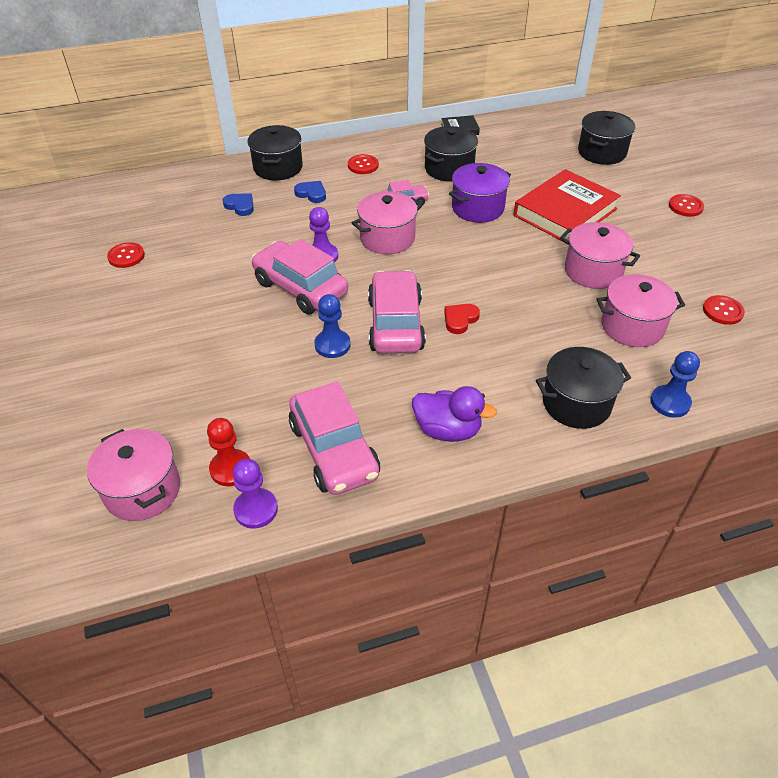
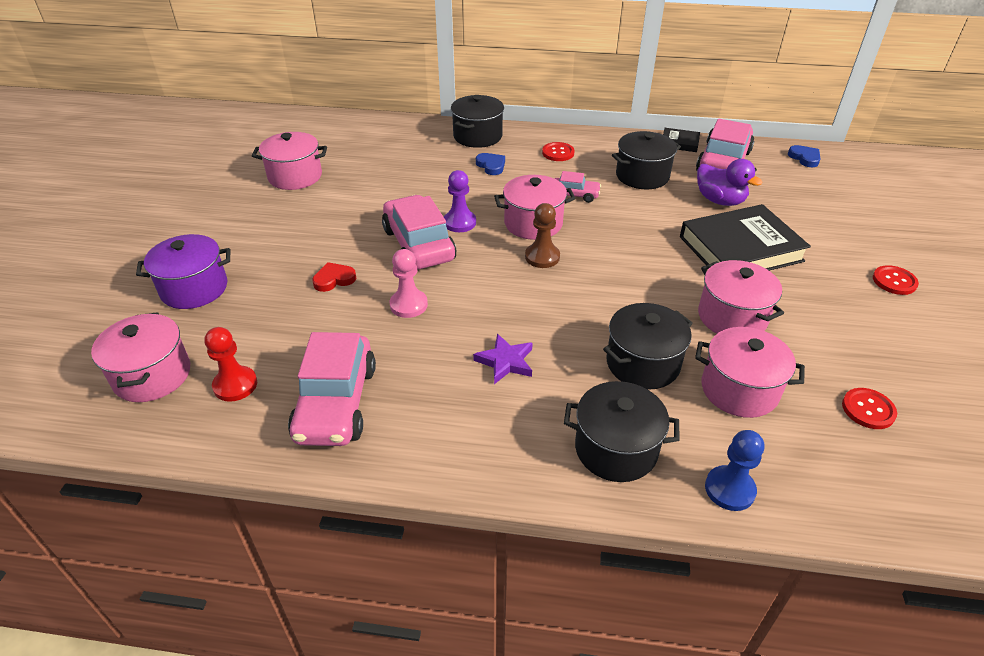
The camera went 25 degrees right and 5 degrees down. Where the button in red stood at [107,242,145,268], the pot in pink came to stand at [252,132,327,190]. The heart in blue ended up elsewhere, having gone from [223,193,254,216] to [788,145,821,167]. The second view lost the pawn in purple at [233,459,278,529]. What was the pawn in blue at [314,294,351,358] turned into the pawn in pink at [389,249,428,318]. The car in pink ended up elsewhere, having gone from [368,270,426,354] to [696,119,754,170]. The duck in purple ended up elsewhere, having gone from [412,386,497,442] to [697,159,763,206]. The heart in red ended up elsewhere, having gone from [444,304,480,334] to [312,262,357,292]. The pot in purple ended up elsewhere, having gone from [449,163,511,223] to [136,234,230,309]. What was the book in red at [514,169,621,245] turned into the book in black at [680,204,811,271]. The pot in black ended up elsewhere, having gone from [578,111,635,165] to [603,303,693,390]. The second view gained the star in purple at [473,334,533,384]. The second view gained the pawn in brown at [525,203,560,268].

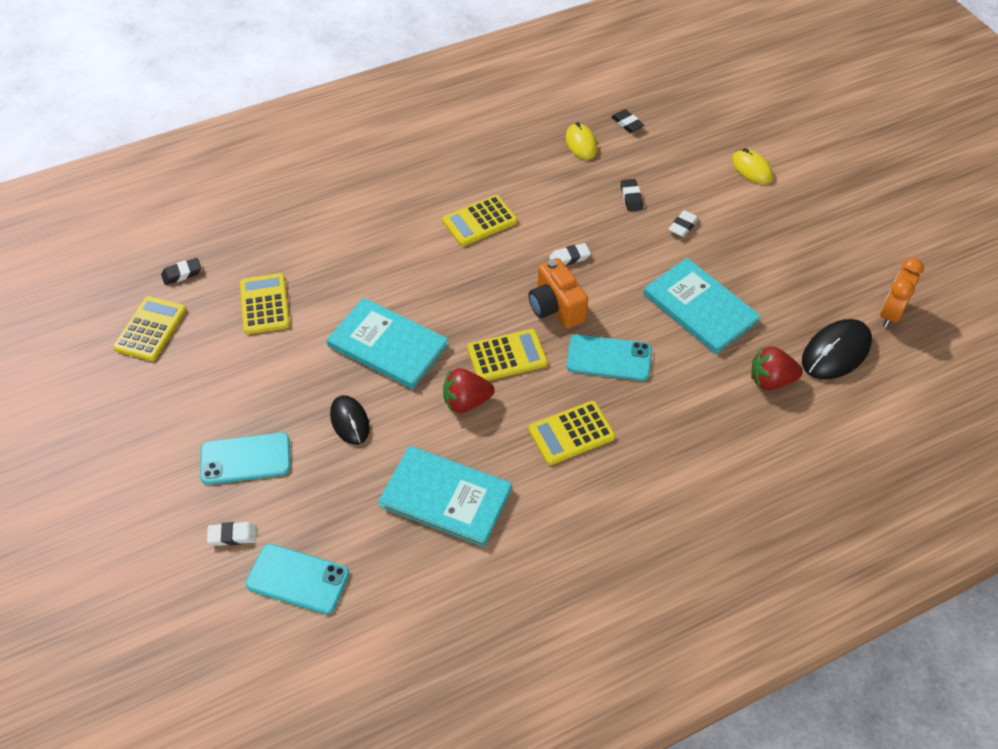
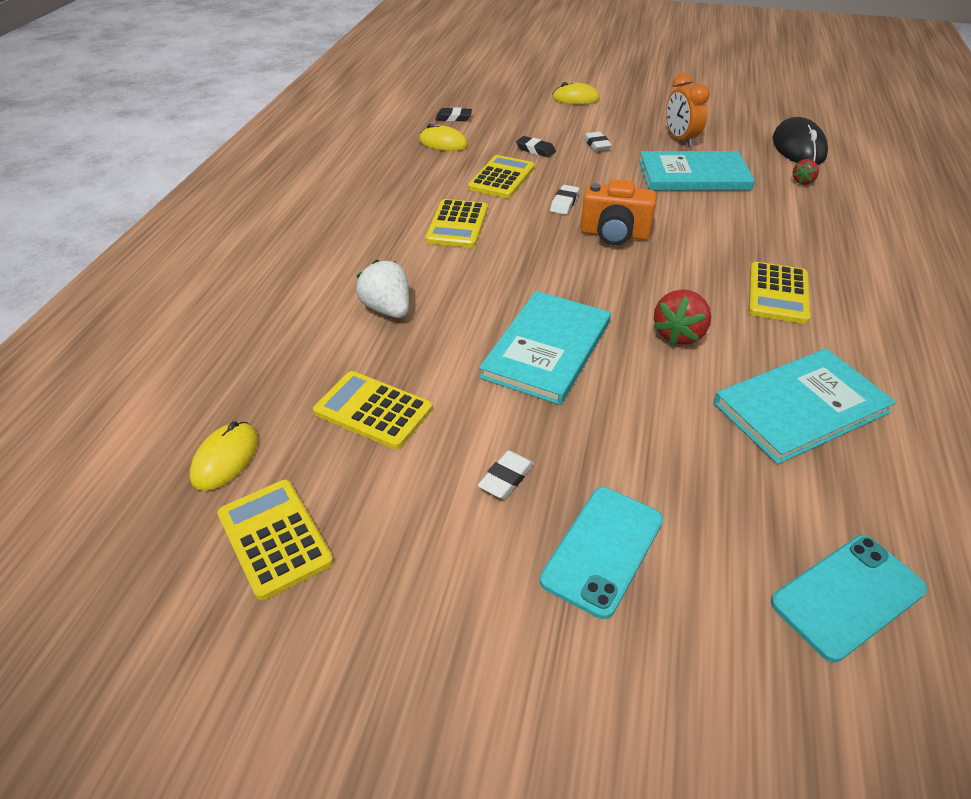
The camera went 50 degrees left and 10 degrees down. Where the eraser in black stood at [161,258,201,285], the mouse in yellow came to stand at [190,421,259,491]. The eraser in white ended up elsewhere, having gone from [207,522,257,546] to [478,451,534,499]. The book in turquoise at [327,298,448,389] ended up facing another way, 45 degrees counterclockwise from before. The second view lost the mouse in black at [330,395,370,445]. The calculator in yellow ended up elsewhere, having gone from [467,329,548,381] to [468,155,535,198]. The second view lost the phone in turquoise at [567,334,652,381]. The size of the strawberry in red at [751,346,803,390] changed by a factor of 0.58. The clock in orange ended up elsewhere, having gone from [880,258,924,328] to [666,73,709,147]. The second view gained the strawberry in white at [356,260,409,318].

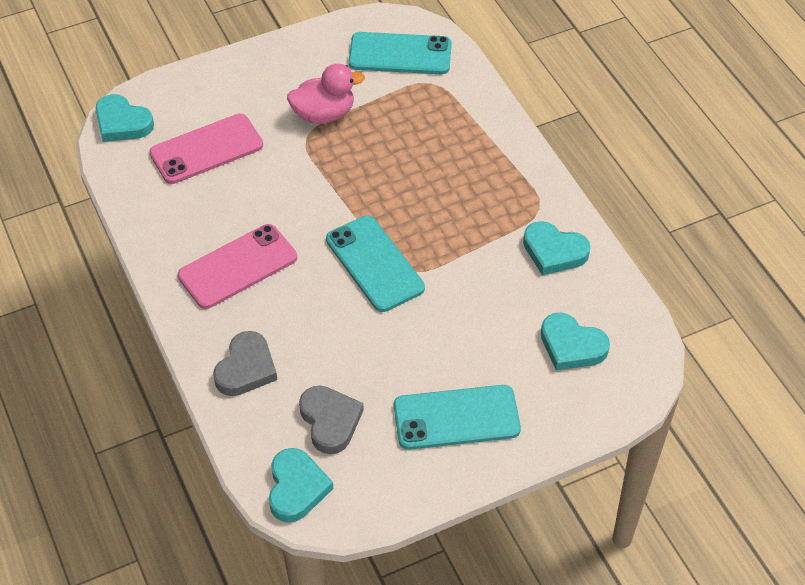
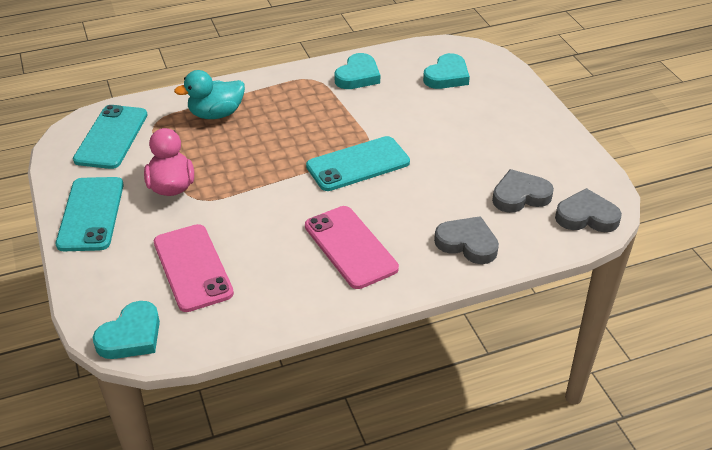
The camera went 85 degrees left and 10 degrees down. What was the heart in turquoise at [269,448,333,523] turned into the heart in grey at [555,188,622,232]. The phone in turquoise ended up elsewhere, having gone from [394,385,521,450] to [56,177,124,251]. The second view gained the duck in turquoise at [174,70,245,119].

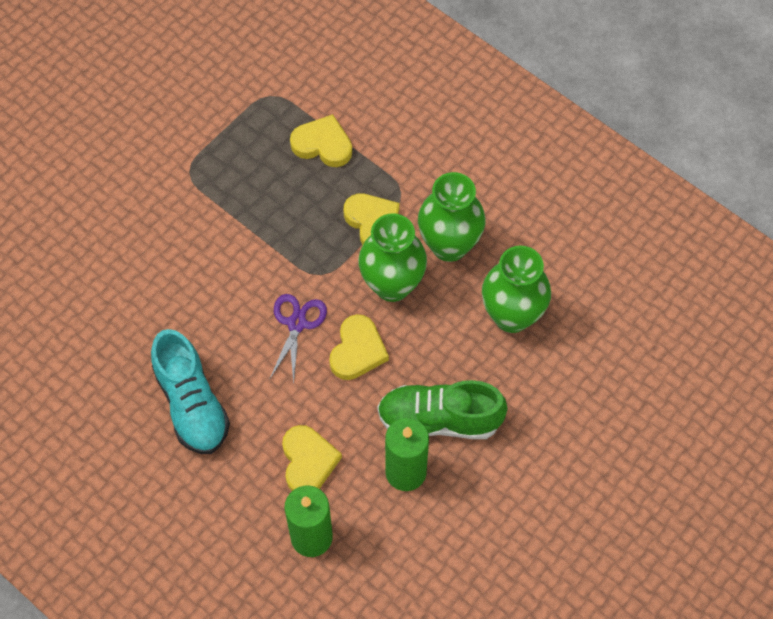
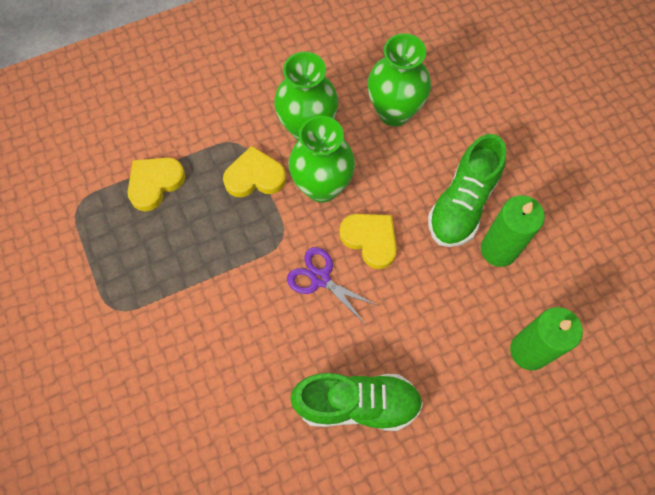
The camera went 65 degrees left and 5 degrees up. What was the shoe in turquoise at [151,329,230,454] turned into the shoe in green at [290,373,423,431]. The second view lost the heart in yellow at [282,425,342,491].

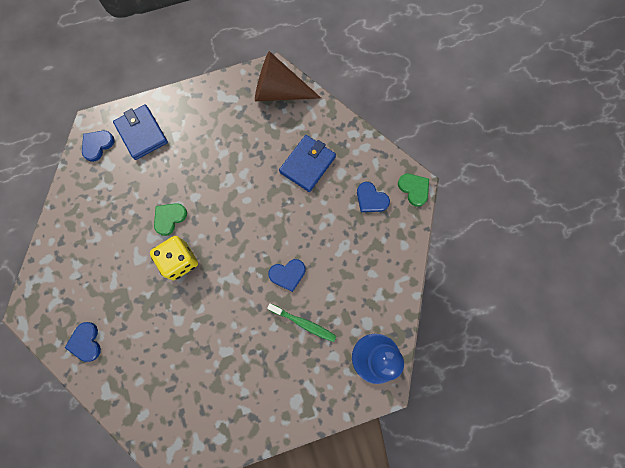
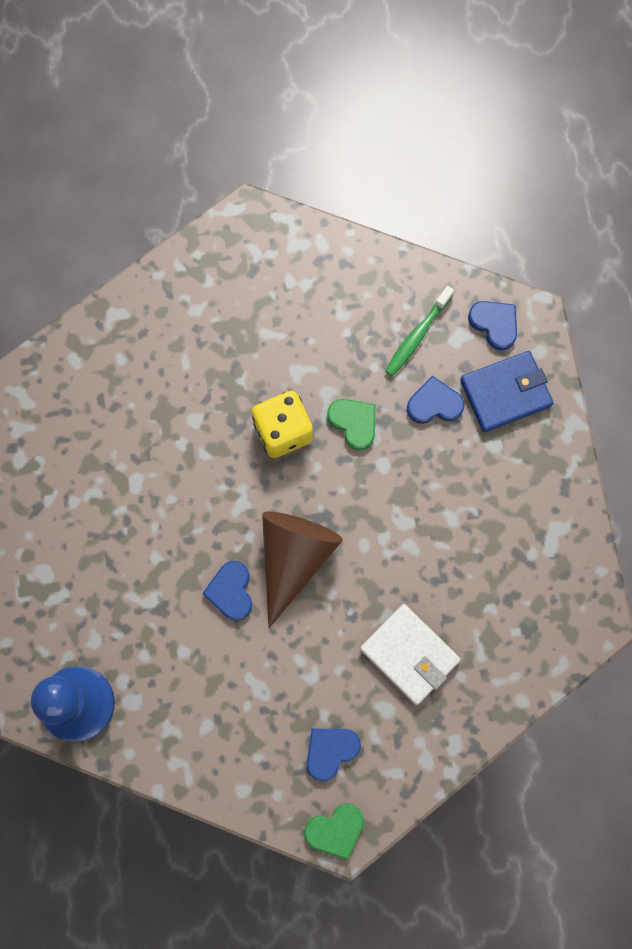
The camera went 100 degrees right and 0 degrees up. The heart in blue ended up elsewhere, having gone from [65,322,101,362] to [407,376,464,424]. The cone in brown ended up elsewhere, having gone from [255,51,321,101] to [262,512,343,628]. The toothbrush in green ended up elsewhere, having gone from [267,304,336,342] to [385,286,454,377]. What was the wallet in blue at [279,135,336,192] turned into the wallet in white at [360,604,460,705].

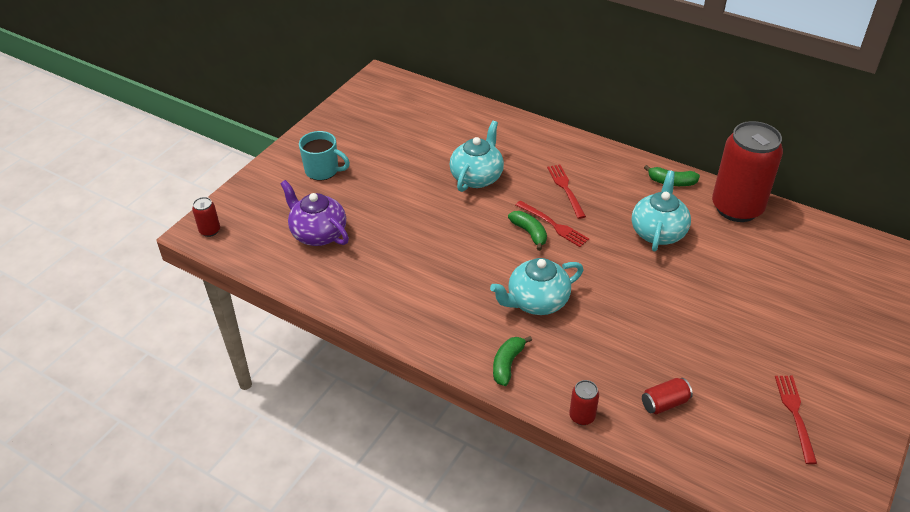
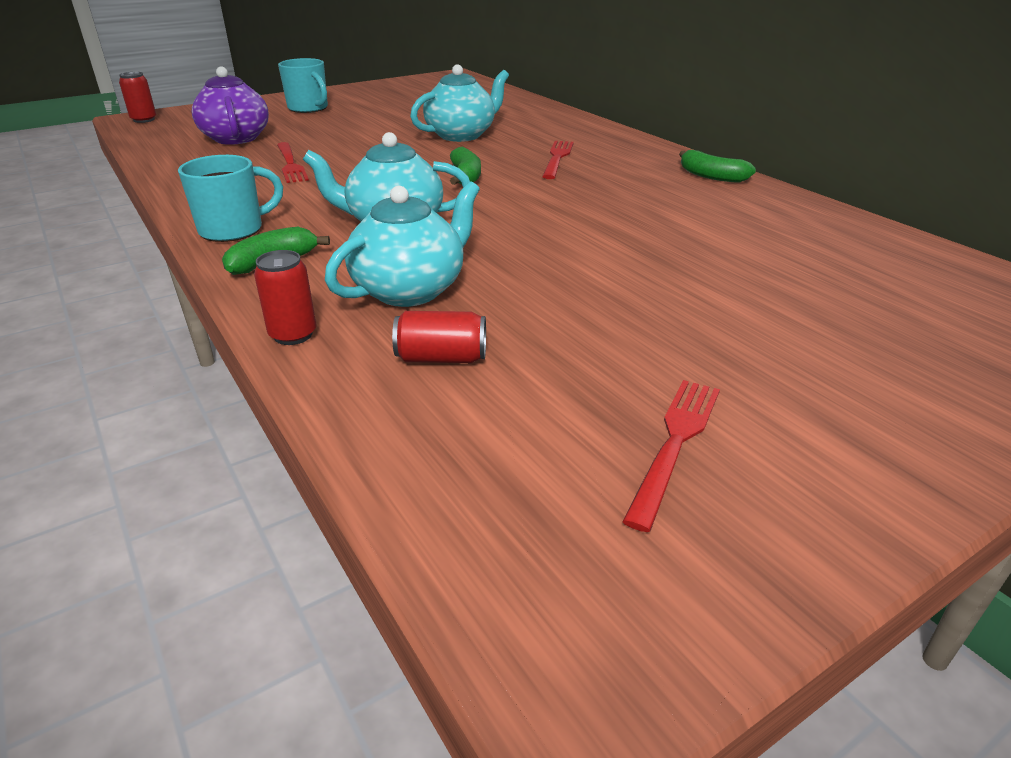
The camera went 25 degrees right and 10 degrees down. The fork in red ended up elsewhere, having gone from [516,200,589,247] to [277,142,309,183]. The teapot in turquoise ended up elsewhere, having gone from [632,170,691,251] to [325,181,480,307]. The second view lost the can in red at [712,121,783,222]. The second view gained the mug in turquoise at [178,155,283,242].

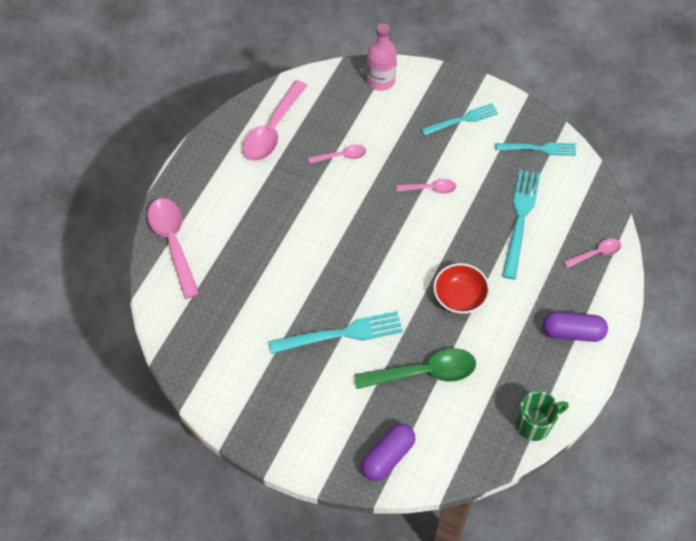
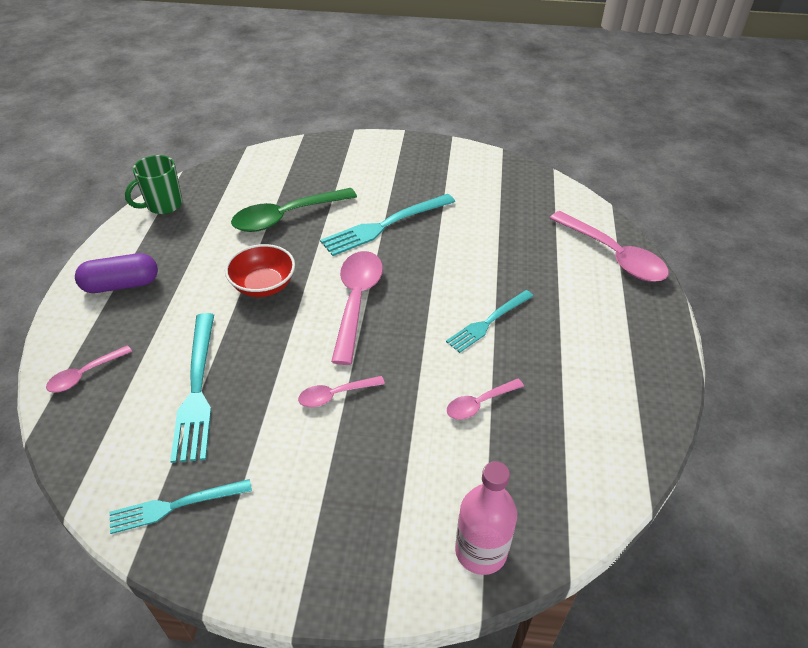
The camera went 160 degrees right and 15 degrees down. The spoon in pink ended up elsewhere, having gone from [243,80,307,161] to [331,251,383,365]. The second view lost the capsule in purple at [361,424,415,481]. The fork in turquoise ended up elsewhere, having gone from [421,103,498,136] to [446,290,533,353].

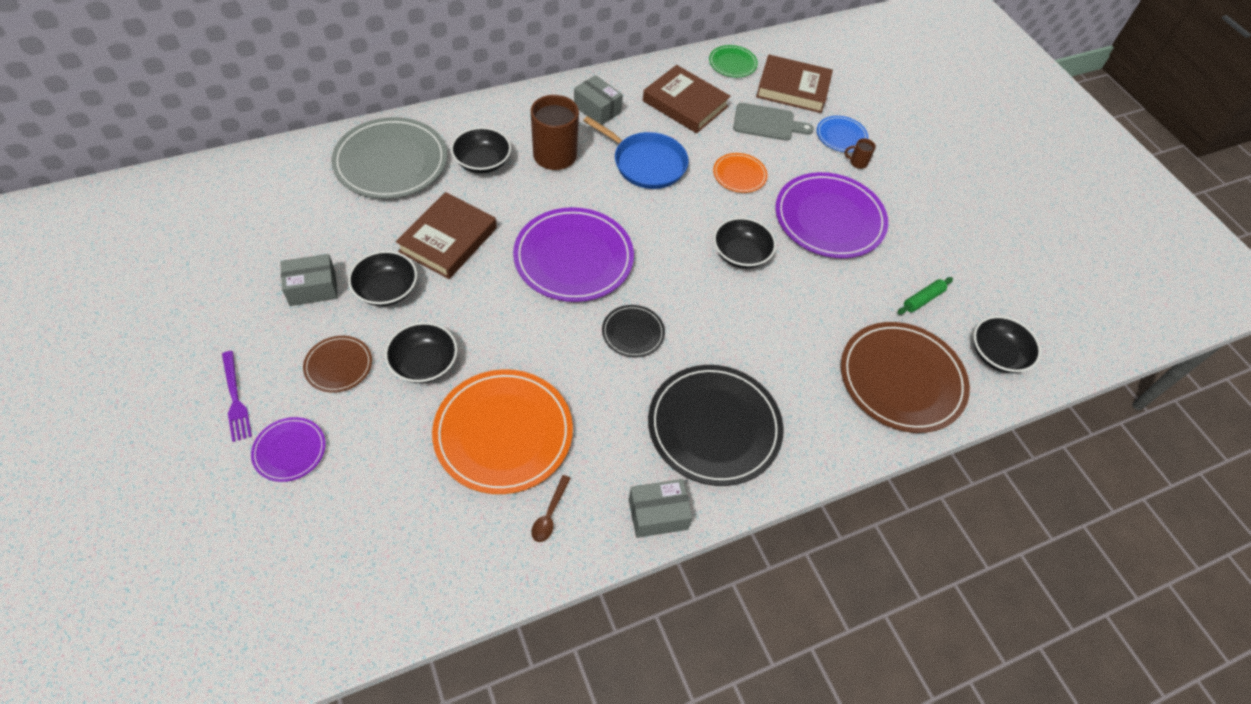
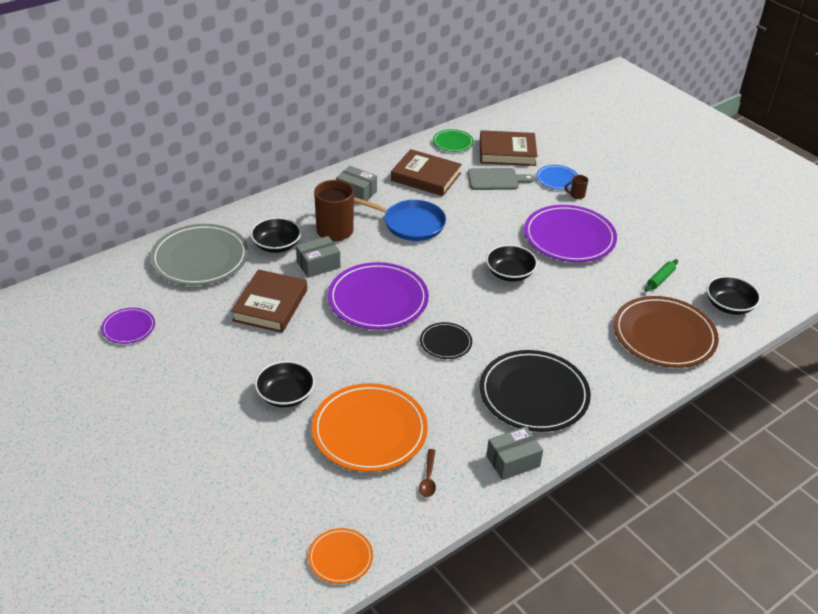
The camera went 10 degrees left and 15 degrees down. The second view lost the fork in purple at [222,351,252,442]. The plate in purple ended up elsewhere, having gone from [251,417,326,482] to [101,308,155,344]. The box in grey ended up elsewhere, having gone from [280,254,338,306] to [296,236,340,278]. The second view lost the plate in brown at [303,336,372,392]. The second view lost the bowl in black at [348,251,417,306]. The plate in orange ended up elsewhere, having gone from [713,153,768,193] to [308,528,373,584].

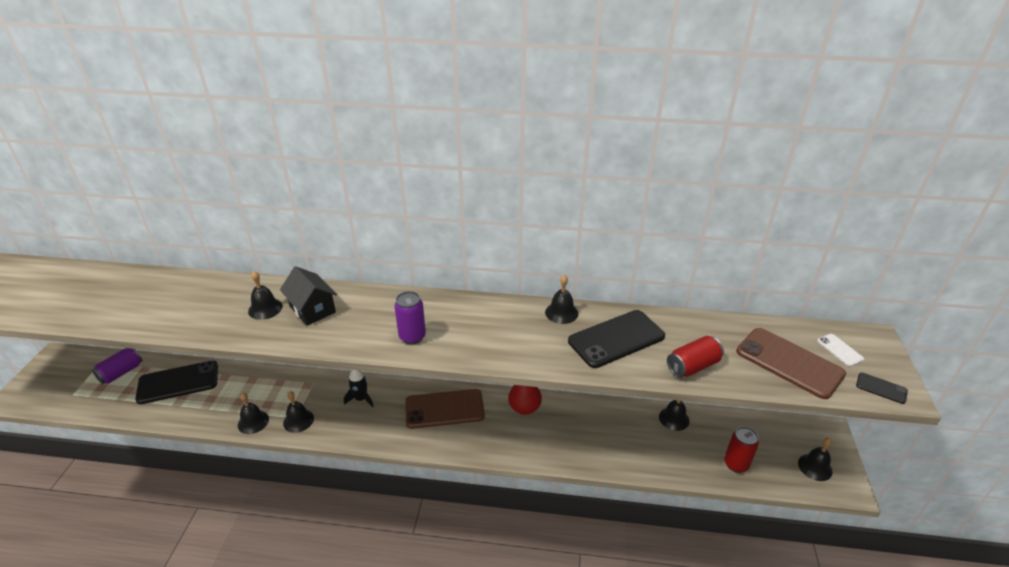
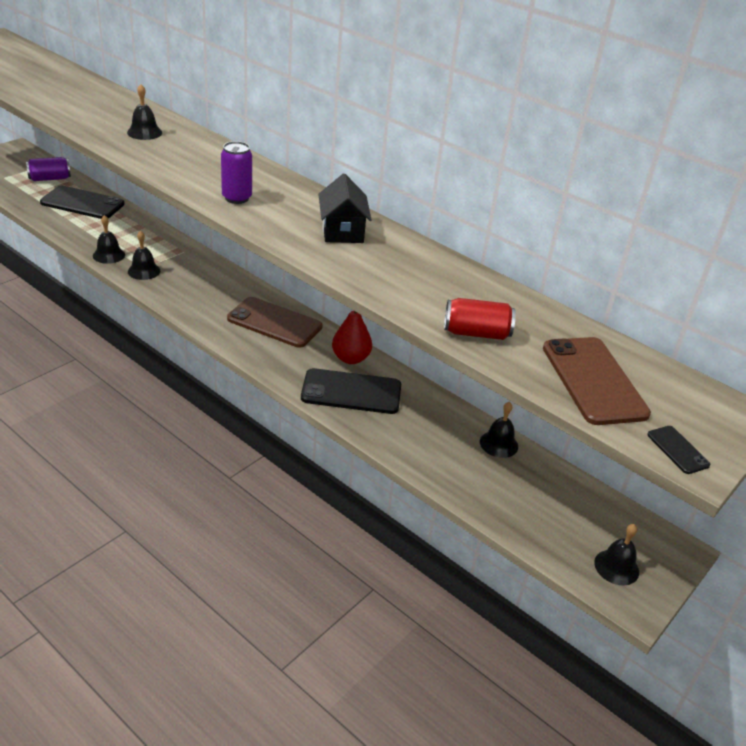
The camera went 30 degrees right and 0 degrees up. The house in black ended up elsewhere, having gone from [280,266,337,326] to [318,173,372,243]. The second view lost the rocket in black at [344,370,374,407]. The second view lost the bell in black at [545,275,578,324]. The phone in black ended up elsewhere, having gone from [568,310,665,368] to [301,368,401,414]. The second view lost the can in red at [724,426,759,473]. The second view lost the phone in white at [817,334,864,366].

